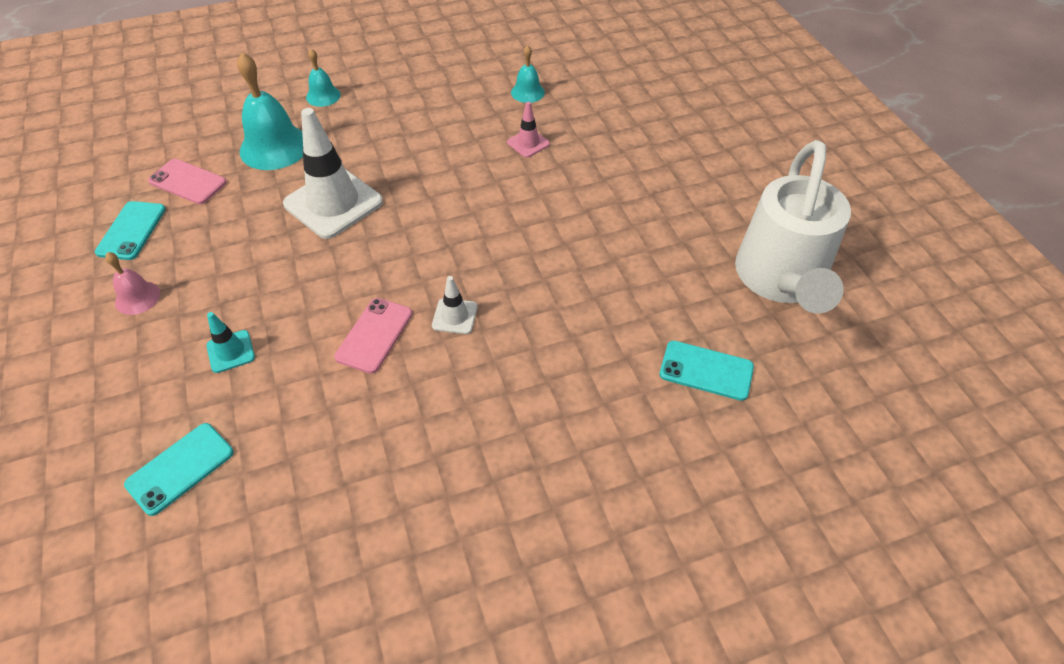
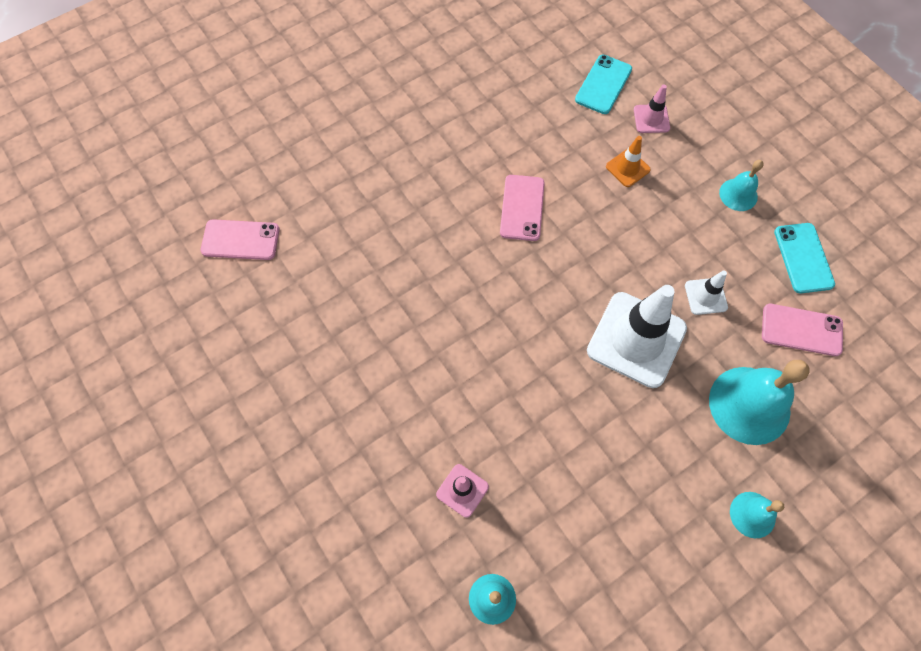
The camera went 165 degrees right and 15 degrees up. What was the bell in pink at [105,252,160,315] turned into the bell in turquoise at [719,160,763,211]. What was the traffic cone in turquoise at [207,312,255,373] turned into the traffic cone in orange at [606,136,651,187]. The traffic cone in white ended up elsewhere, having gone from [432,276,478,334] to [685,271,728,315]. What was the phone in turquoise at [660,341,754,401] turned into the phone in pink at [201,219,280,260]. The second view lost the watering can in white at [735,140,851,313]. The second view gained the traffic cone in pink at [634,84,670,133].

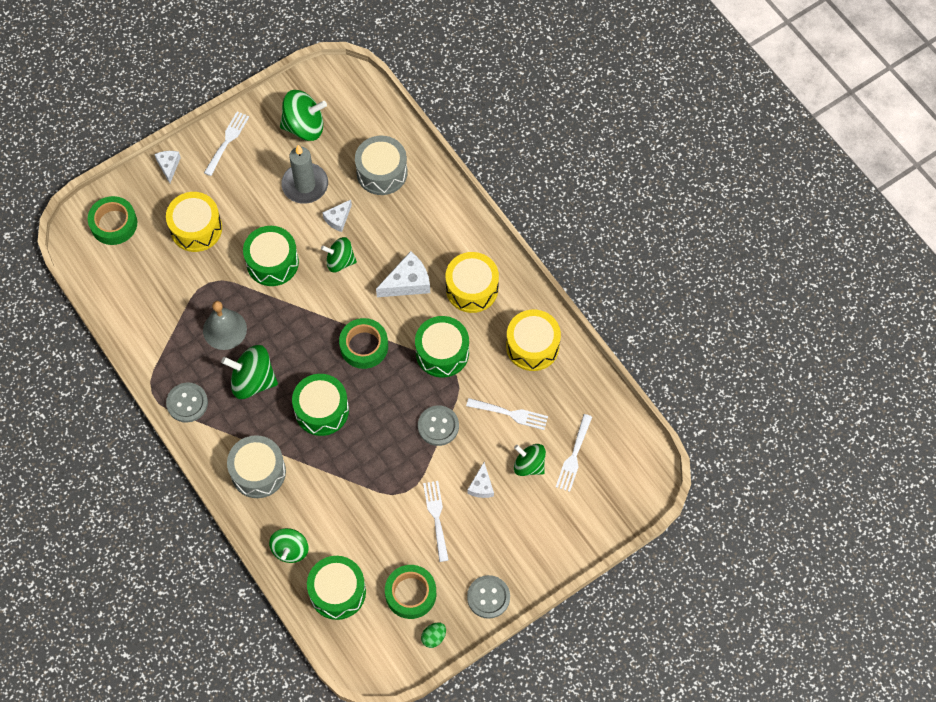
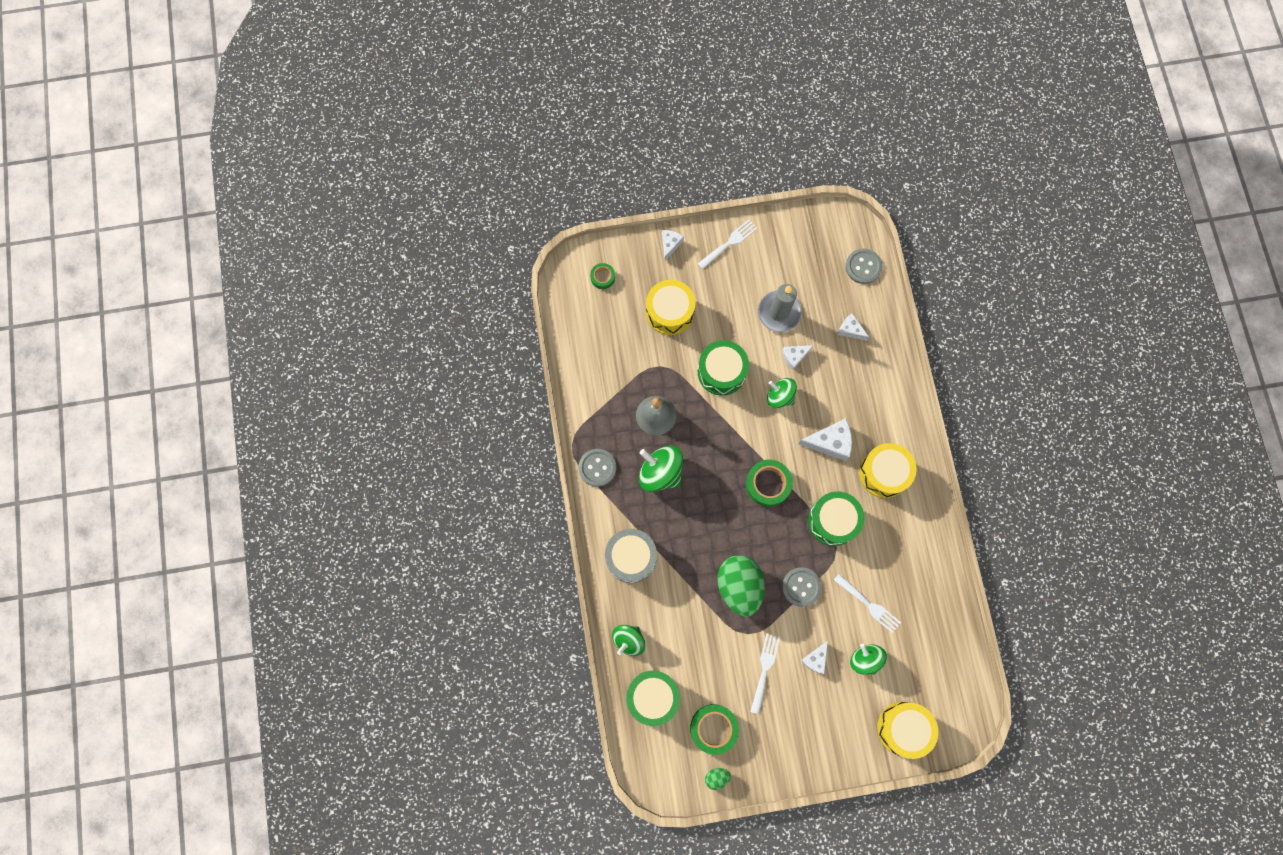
The camera went 25 degrees right and 10 degrees up. The size of the tape in green at [88,196,137,245] changed by a factor of 0.57. The second view lost the spinning top in green at [280,90,327,141]. The second view lost the drum in green at [292,374,349,436]. Where the drum in grey stood at [355,136,408,195], the cheese in white came to stand at [838,313,869,341]. The button in grey ended up elsewhere, having gone from [467,575,510,619] to [845,249,882,284]. The drum in yellow ended up elsewhere, having gone from [506,309,561,371] to [877,702,938,759]. The second view lost the fork in white at [556,414,592,492]. The second view gained the egg in green at [718,555,765,617].

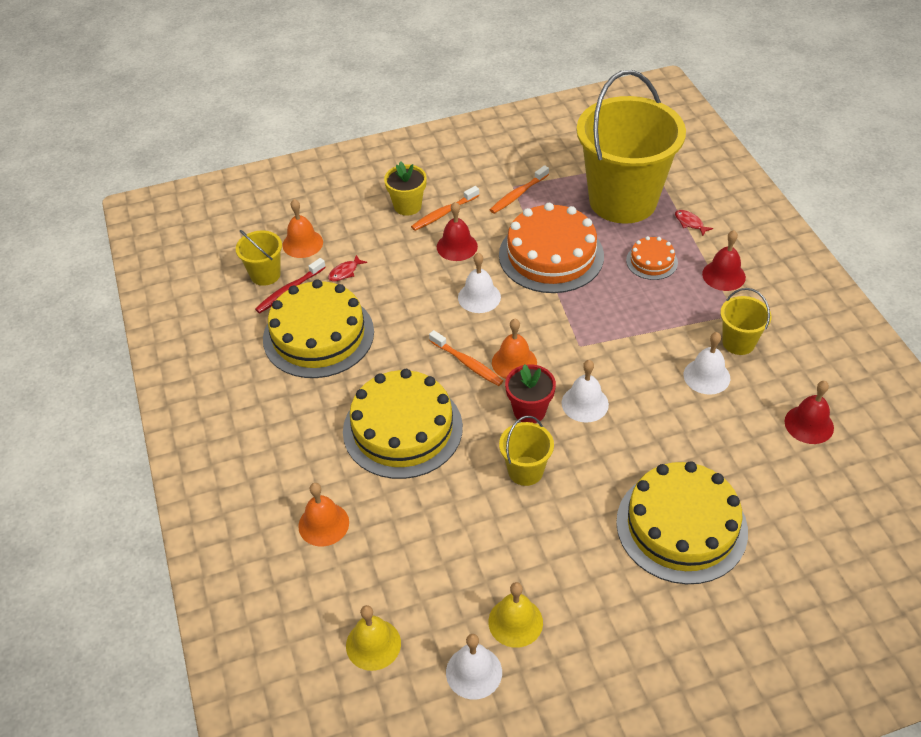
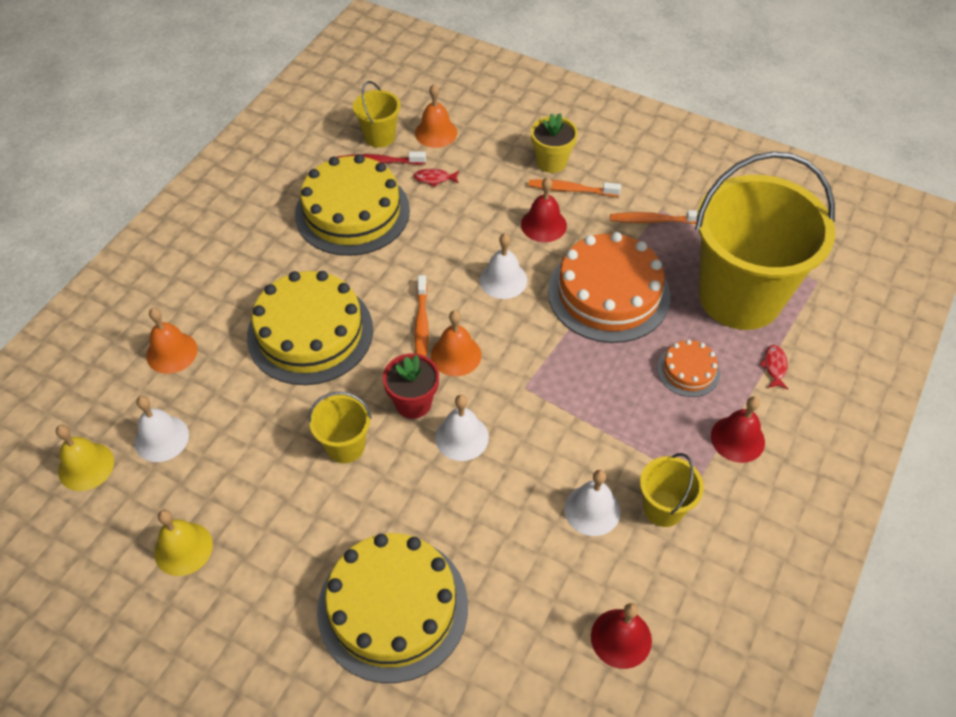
The camera went 45 degrees right and 5 degrees up. The bell in white ended up elsewhere, having gone from [446,634,502,699] to [134,396,189,462].

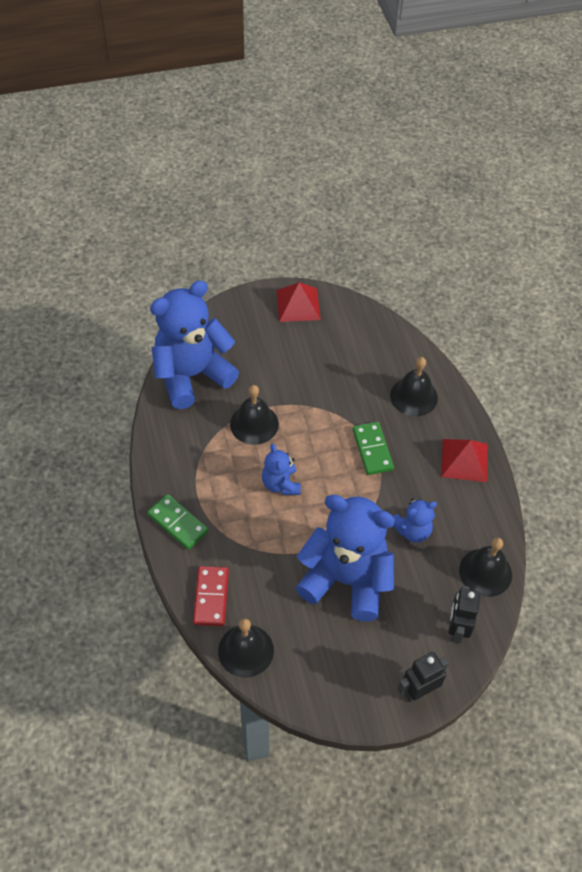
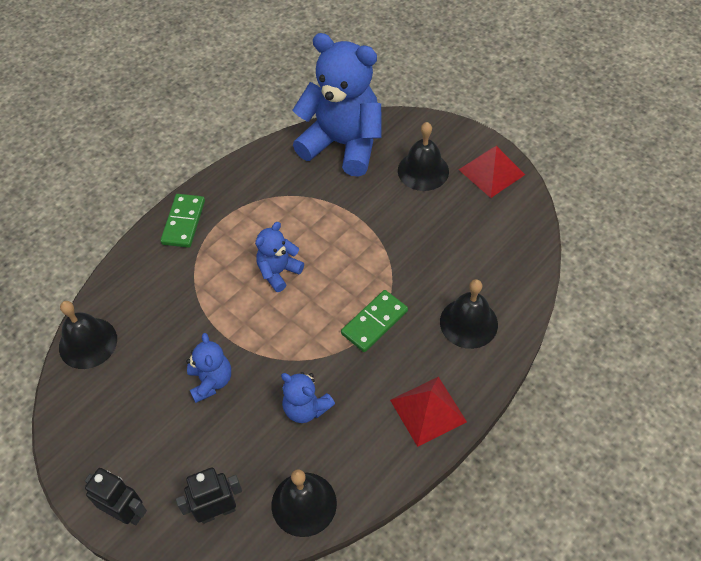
The camera went 60 degrees right and 0 degrees up. The second view lost the domino in red at [193,566,229,626]. The bell in black ended up elsewhere, having gone from [230,385,279,445] to [398,122,449,191]. The size of the teddy bear in blue at [296,495,395,622] changed by a factor of 0.47.

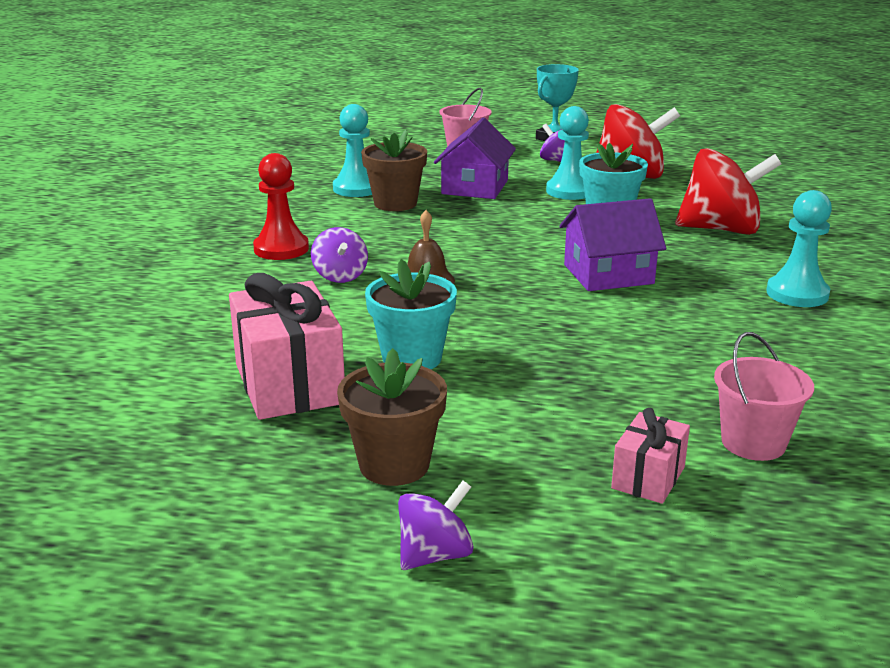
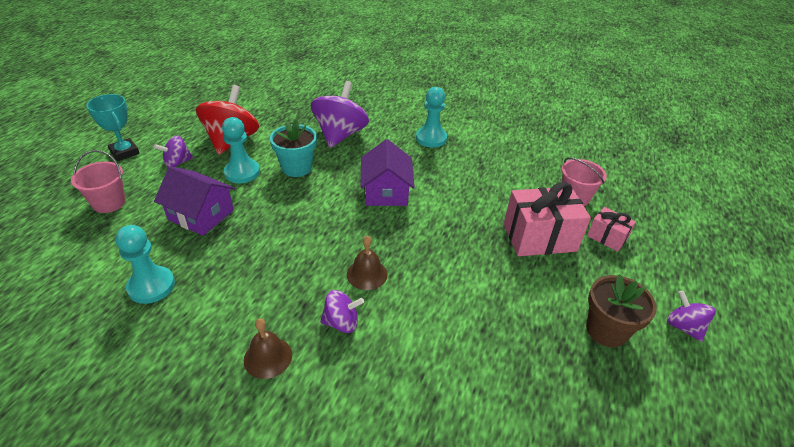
The camera went 80 degrees left and 15 degrees up. The gift in pink ended up elsewhere, having gone from [229,273,345,420] to [504,182,591,256]. Where the pawn in red stood at [253,153,309,260], the bell in brown came to stand at [244,319,292,379]. The second view lost the flower pot in brown at [361,130,427,211]. The second view lost the flower pot in turquoise at [365,259,457,369]. What was the spinning top in red at [675,148,782,235] turned into the spinning top in purple at [311,81,369,148].

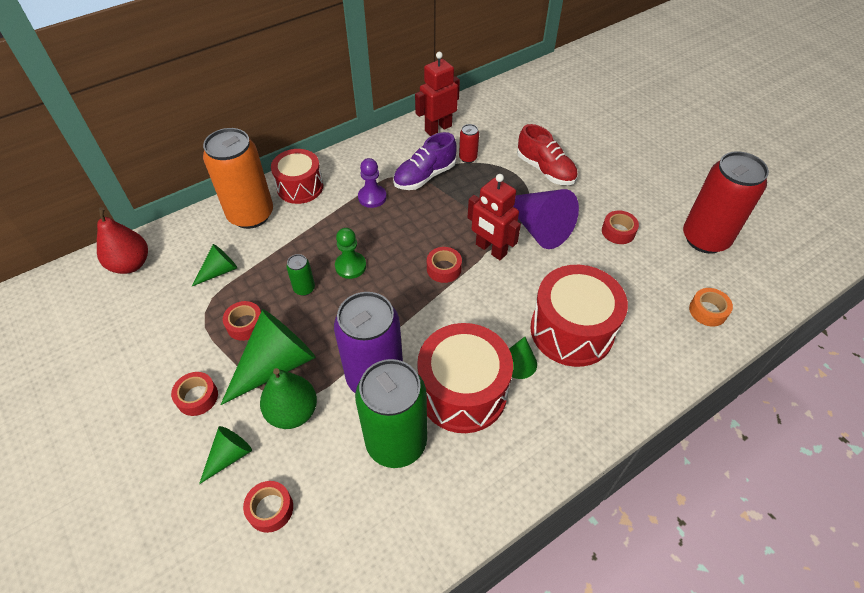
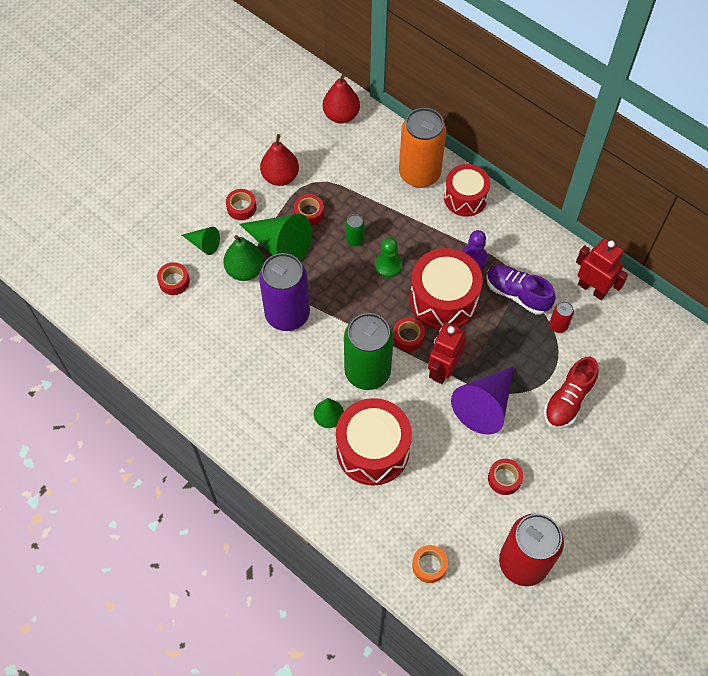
The camera went 75 degrees right and 10 degrees up. The second view lost the cone in green at [192,244,237,286]. The can in green ended up elsewhere, having gone from [355,359,427,468] to [344,313,394,390]. The drum in red ended up elsewhere, having gone from [417,323,513,433] to [410,248,483,330]. The second view gained the pear in red at [260,134,299,186].

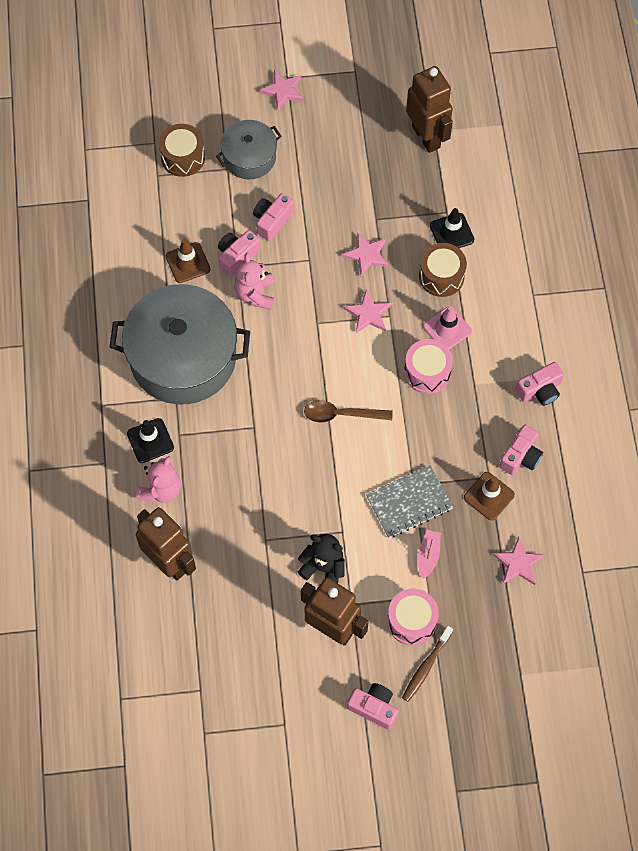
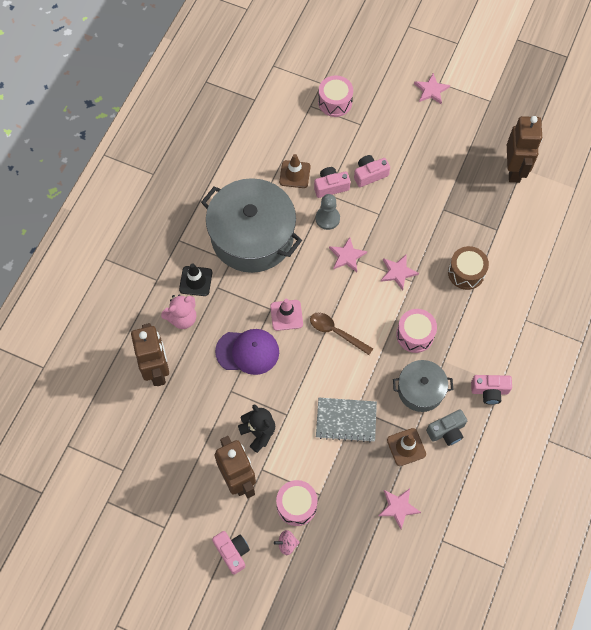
The camera went 30 degrees right and 0 degrees up. What was the drum in brown at [159,124,205,177] turned into the drum in pink at [318,76,353,117]. The pot in grey ended up elsewhere, having gone from [216,120,282,179] to [393,360,453,412]. Where the teddy bear in pink stood at [234,253,274,310], the pawn in grey came to stand at [315,194,340,230]. The star in pink ended up elsewhere, having gone from [342,232,389,276] to [329,237,367,272]. Where the toothbrush in brown stood at [402,626,453,702], the spinning top in pink came to stand at [274,530,300,555]. The second view lost the boat in pink at [418,530,441,579]. The traffic cone in pink ended up elsewhere, having gone from [423,306,472,349] to [270,299,303,331]. The second view lost the traffic cone in black at [430,208,474,248]. What was the camera in pink at [499,425,543,475] turned into the camera in grey at [426,409,467,446]. The second view gained the cap in purple at [215,329,279,375].

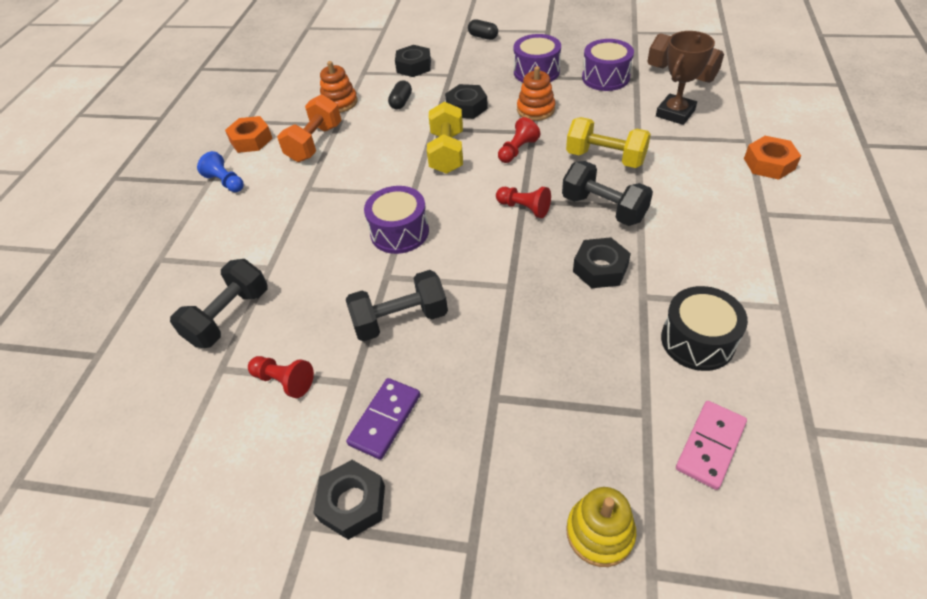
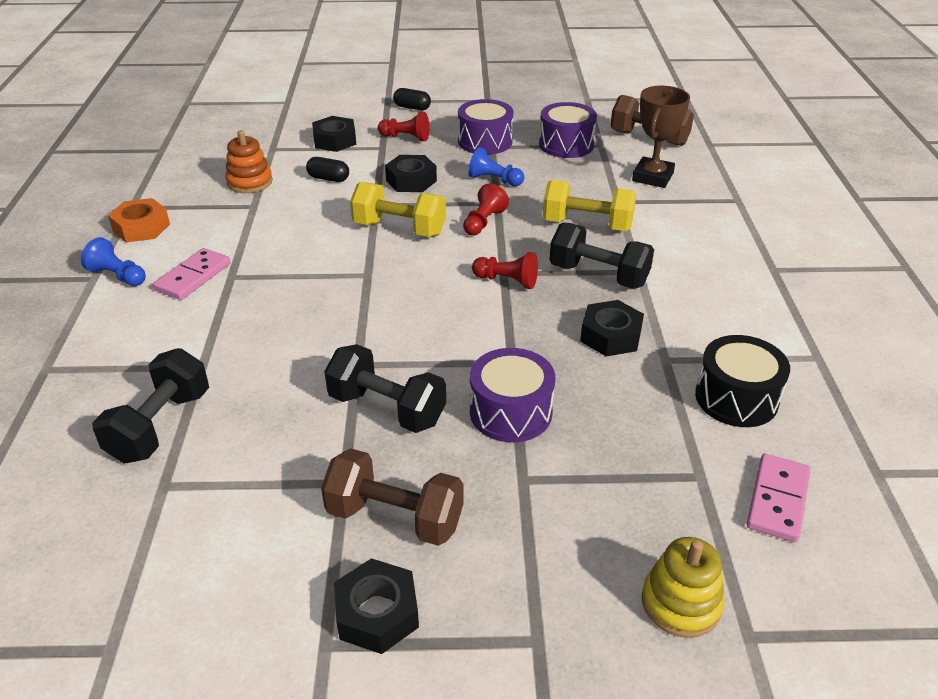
The camera went 15 degrees left and 10 degrees down. The pawn in red ended up elsewhere, having gone from [248,356,314,398] to [378,112,430,141]. The second view lost the dumbbell in orange at [277,94,342,162]. The dumbbell in black at [346,270,448,342] ended up facing another way, 60 degrees clockwise from before. Where the domino in purple stood at [346,378,420,460], the dumbbell in brown came to stand at [321,448,464,546]. The drum in purple ended up elsewhere, having gone from [364,186,429,254] to [470,348,556,442]. The capsule in black at [388,80,412,110] ended up facing another way, 75 degrees counterclockwise from before. The dumbbell in yellow at [427,102,463,174] ended up facing another way, 60 degrees counterclockwise from before. Where the stacking toy in orange stood at [517,66,555,121], the pawn in blue came to stand at [468,147,524,186]. The second view lost the nut in orange at [744,136,801,180]. The second view gained the domino in pink at [153,248,230,300].

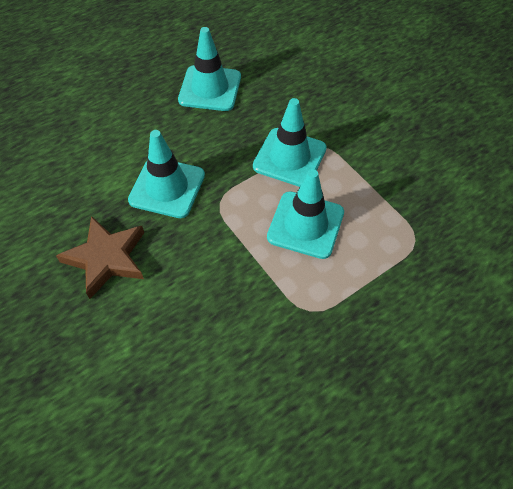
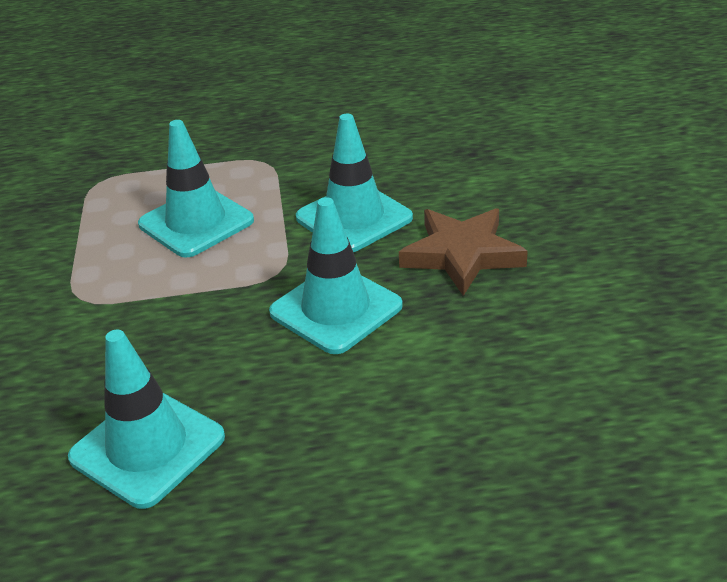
The camera went 150 degrees left and 20 degrees down. The traffic cone in turquoise ended up elsewhere, having gone from [253,98,327,187] to [296,114,413,252].

